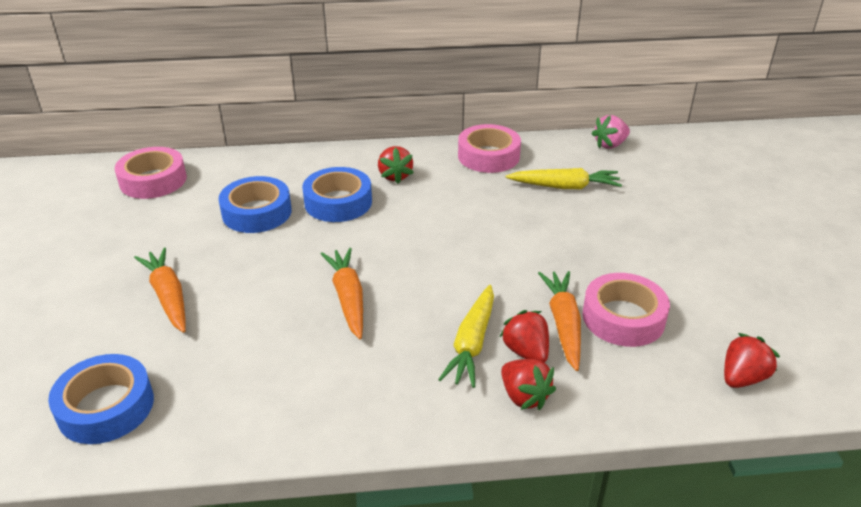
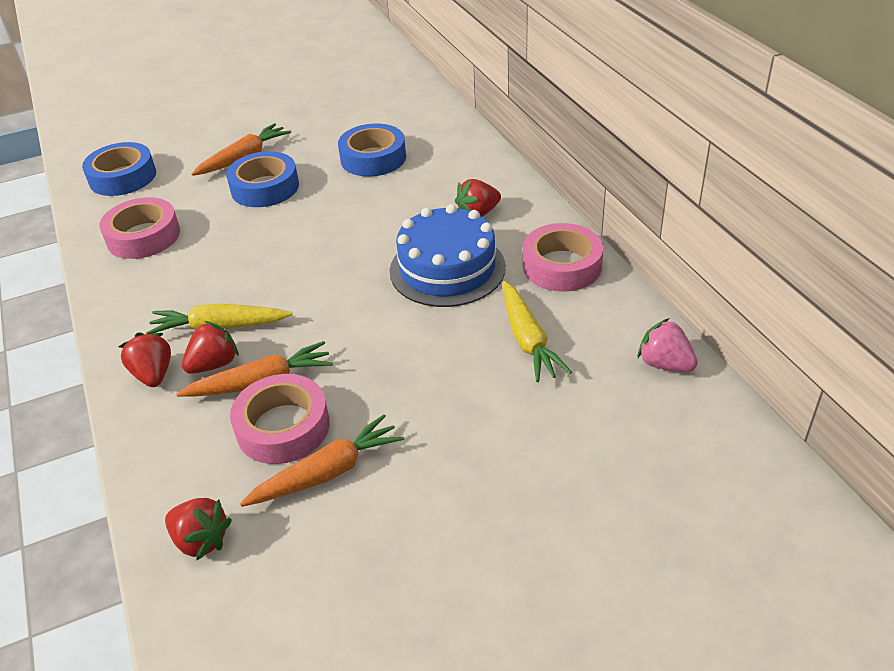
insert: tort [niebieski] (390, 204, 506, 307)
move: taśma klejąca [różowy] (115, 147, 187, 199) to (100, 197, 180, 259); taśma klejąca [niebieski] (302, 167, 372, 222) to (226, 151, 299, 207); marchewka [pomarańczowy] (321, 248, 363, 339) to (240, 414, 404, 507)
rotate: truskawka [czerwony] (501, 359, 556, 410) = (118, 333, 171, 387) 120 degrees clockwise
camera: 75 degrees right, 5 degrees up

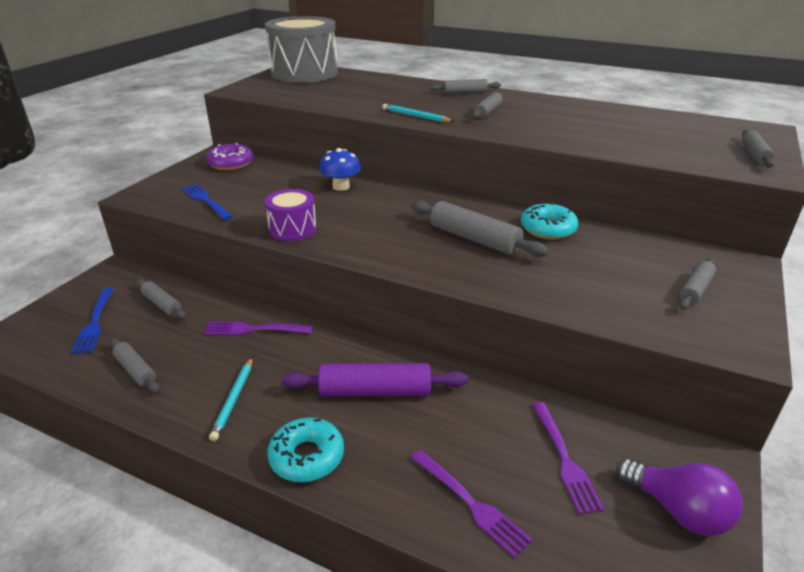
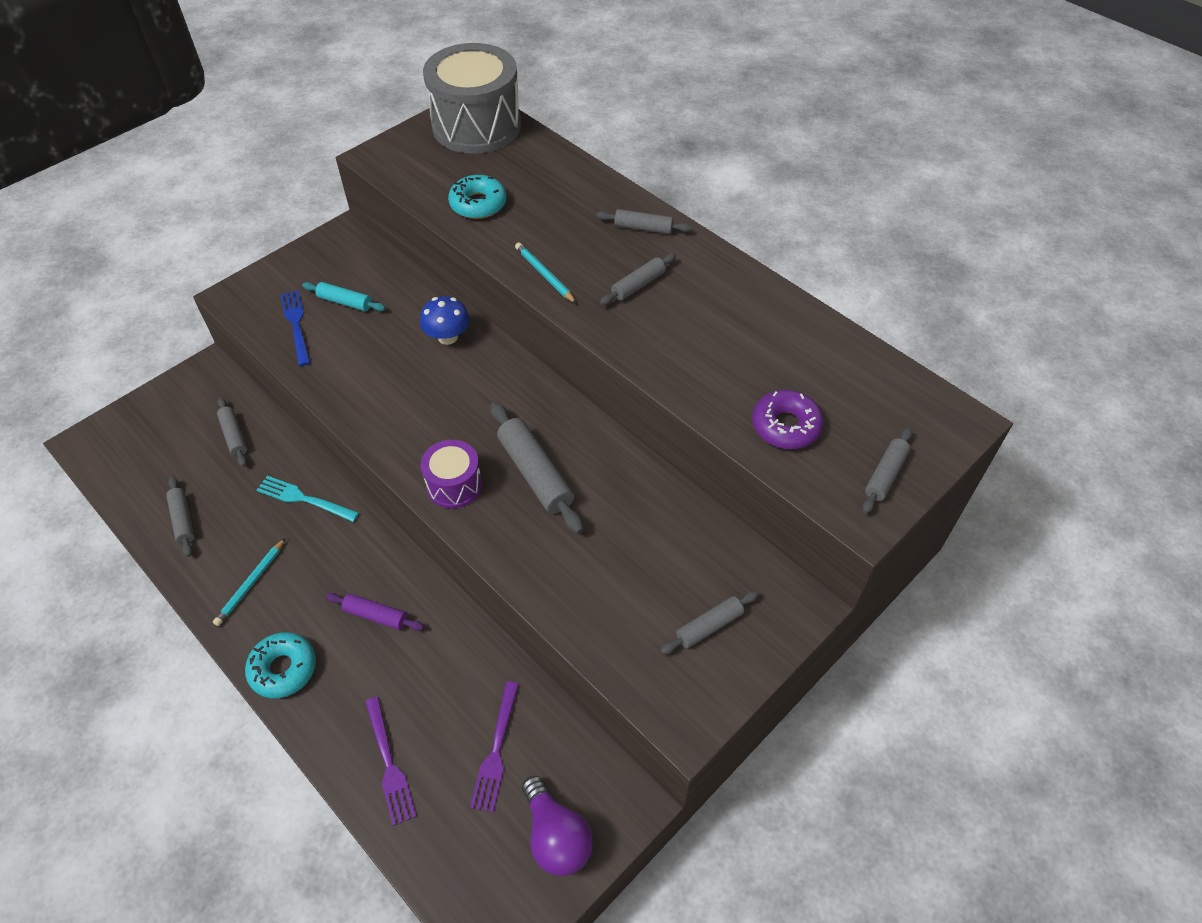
delete: widelec [niebieski] (71, 287, 114, 354)
insert: wałek do ciasta [turkusowy] (302, 282, 386, 311)
move: bęben [fioletowy] (265, 189, 317, 241) to (421, 440, 482, 509); donut [turkusowy] (521, 203, 578, 240) to (448, 175, 506, 219); donut [fioletowy] (206, 143, 253, 170) to (752, 390, 824, 449)
recolor: widelec [fioletowy] (204, 322, 313, 335) to widelec [turkusowy] (257, 476, 359, 522)
resize: wałek do ciasta [fioletowy] (282, 363, 468, 397) = (325, 593, 424, 631) x0.59
camera: 20 degrees right, 20 degrees up

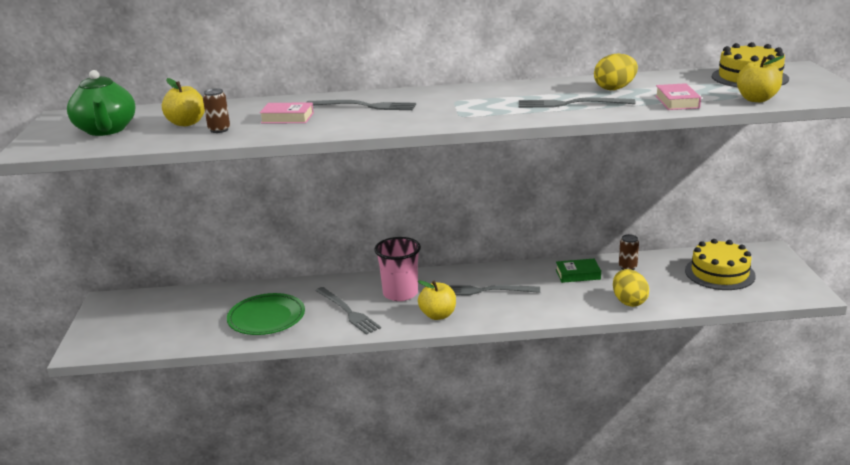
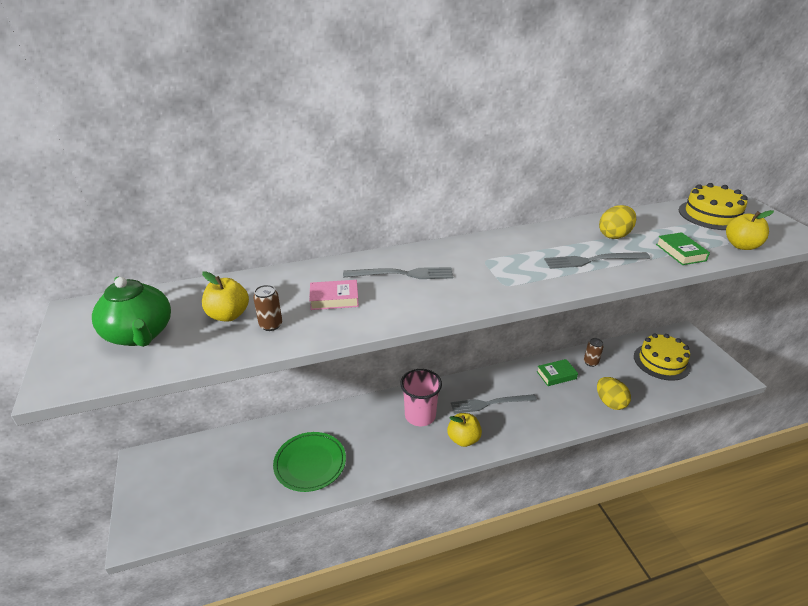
delete: widelec [szary] (315, 287, 381, 335)
recolor: książka [różowy] (655, 83, 701, 110) to książka [zielony] (656, 232, 710, 265)
camera: 15 degrees left, 10 degrees up

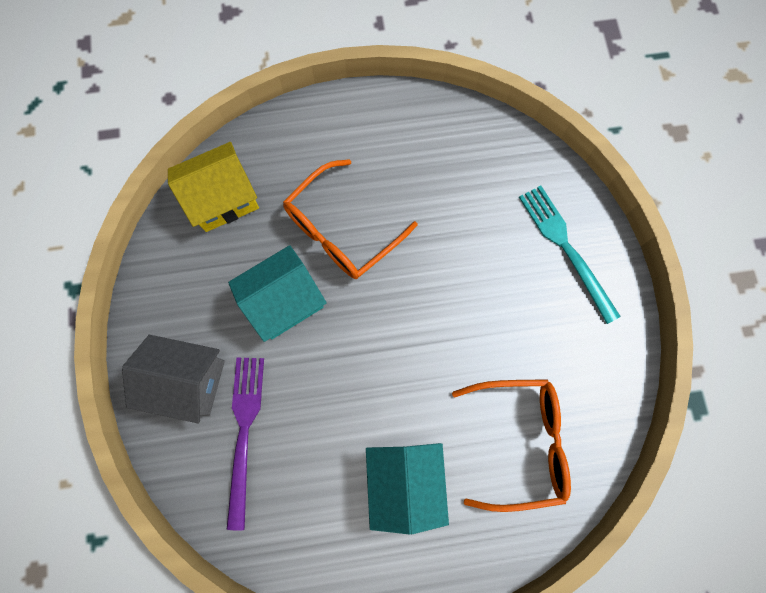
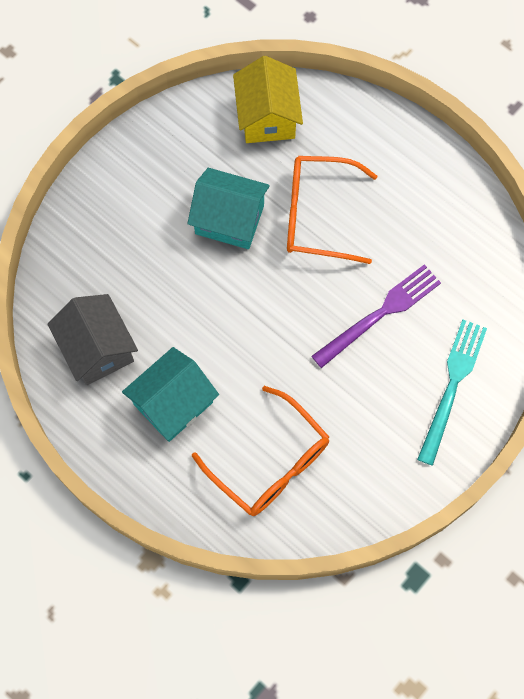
move: domek [szary] (122, 335, 225, 424) to (48, 294, 138, 385); widelec [fioletowy] (227, 357, 264, 531) to (312, 264, 441, 368)
rotate: domek [żółty] (168, 142, 259, 232) = (233, 56, 303, 143) 60 degrees clockwise
camera: 50 degrees right, 5 degrees down

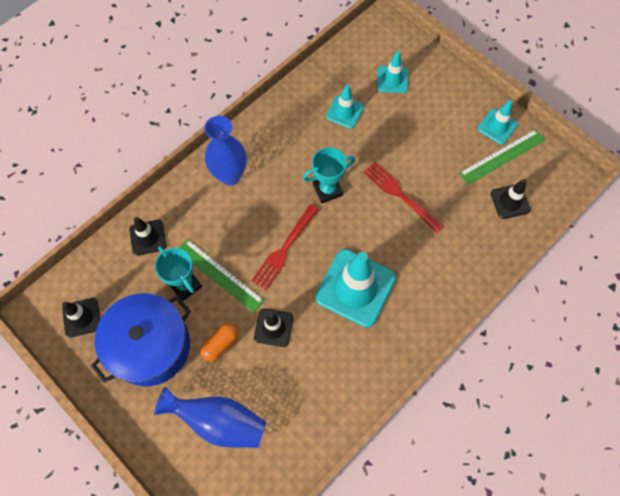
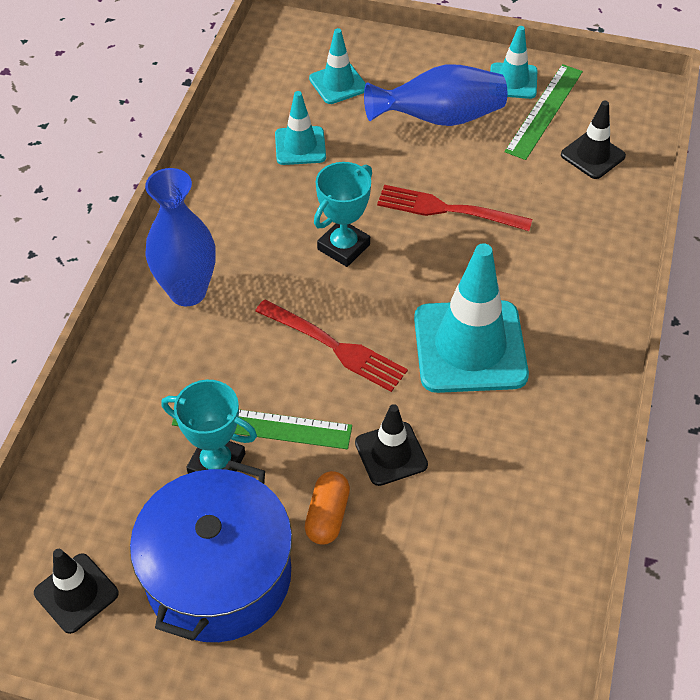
delete: pachołek [czarny] (129, 217, 166, 256)
move: wazon [niebieski] (154, 387, 266, 448) to (364, 64, 507, 126)
rotate: widelec [czerwony] (251, 204, 319, 290) = (255, 299, 408, 392) 60 degrees counterclockwise
camera: 30 degrees left, 15 degrees down

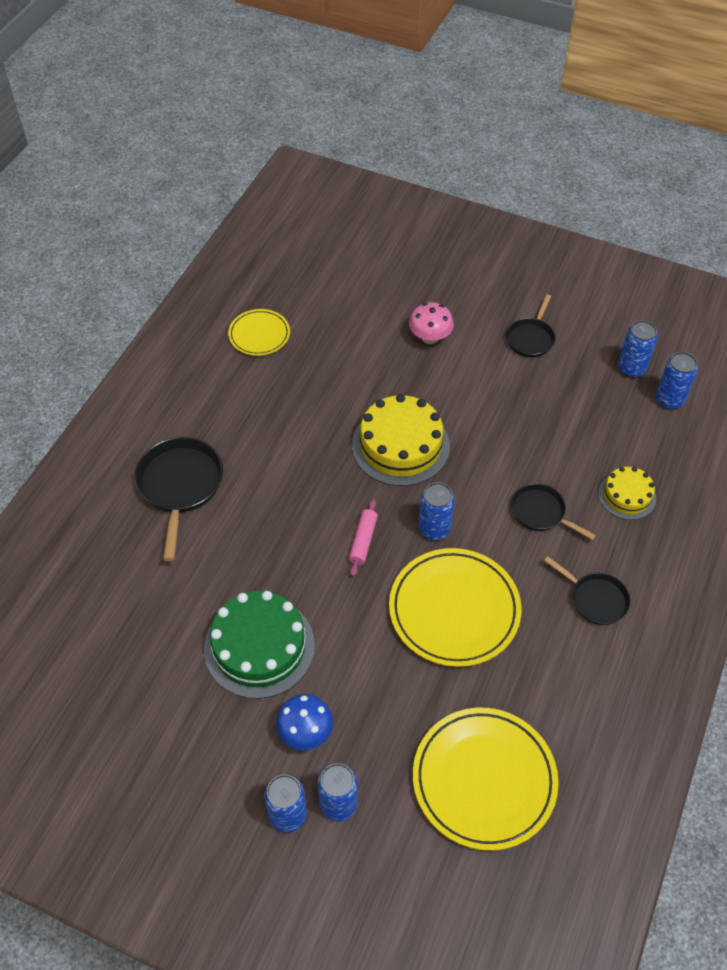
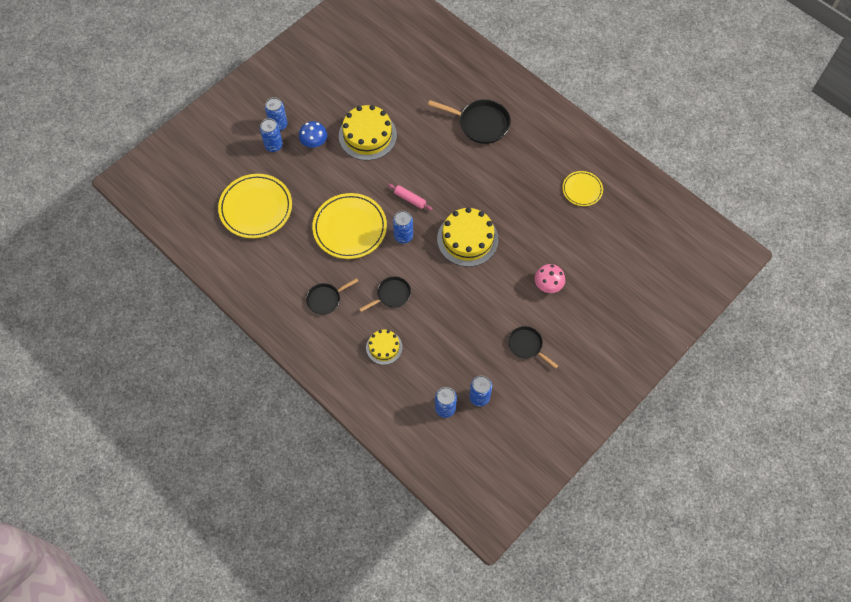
recolor: tort [zielony] (204, 591, 315, 699) to tort [żółty] (339, 105, 397, 160)
camera: 110 degrees right, 10 degrees up

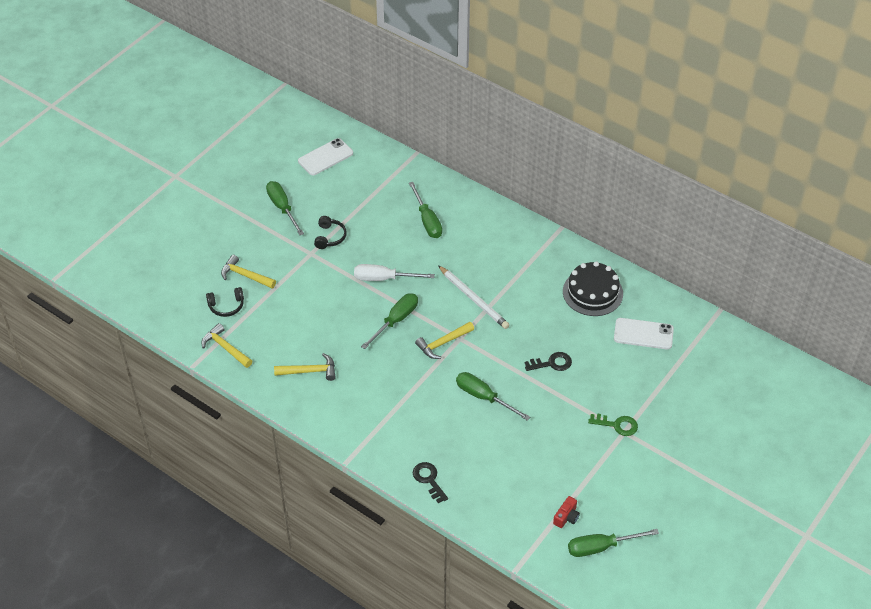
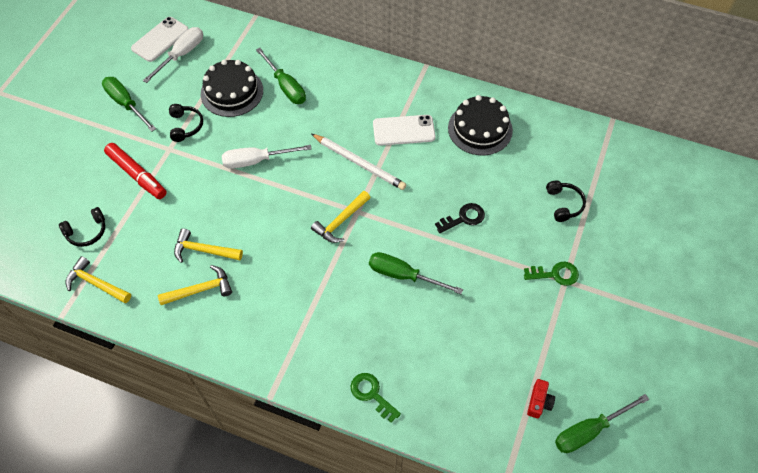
delete: śrubokręt [zielony] (361, 293, 418, 349)
insert: flamaster [czerwony] (104, 143, 167, 199); śrubokręt [biały] (143, 27, 203, 83); tort [czarny] (201, 60, 263, 117); słuchawki [czarny] (546, 180, 586, 222)
move: młotek [żółty] (221, 255, 276, 288) to (174, 228, 243, 263); telefon [biały] (614, 318, 674, 349) to (373, 115, 436, 146)
recolor: klucz [czarny] (413, 462, 448, 504) to klucz [zielony] (350, 373, 401, 423)
camera: 15 degrees left, 10 degrees up

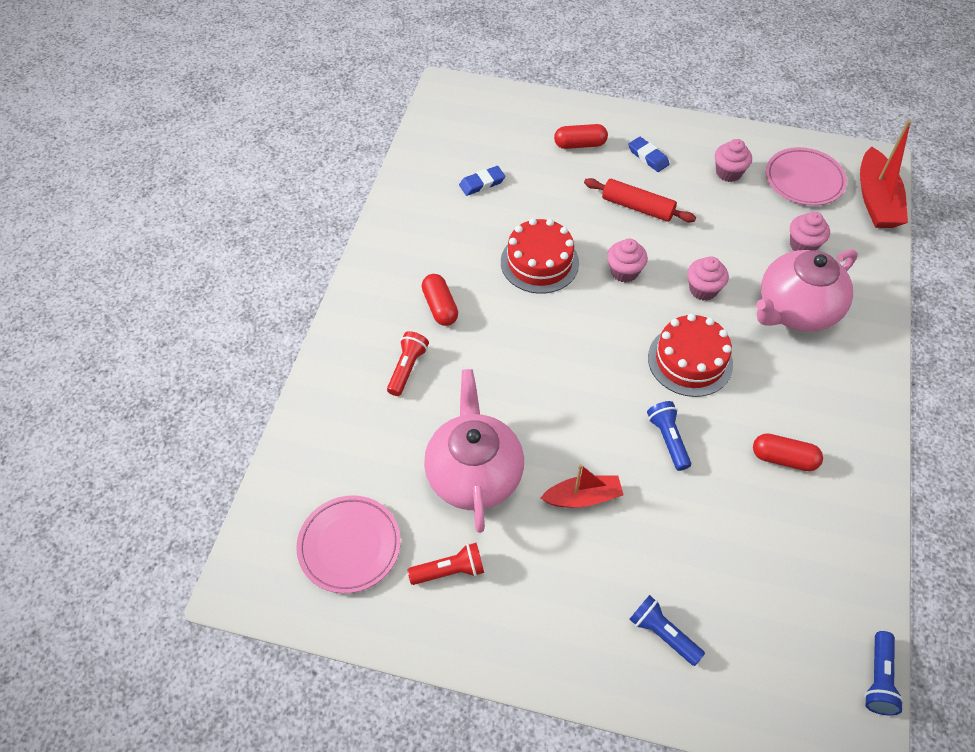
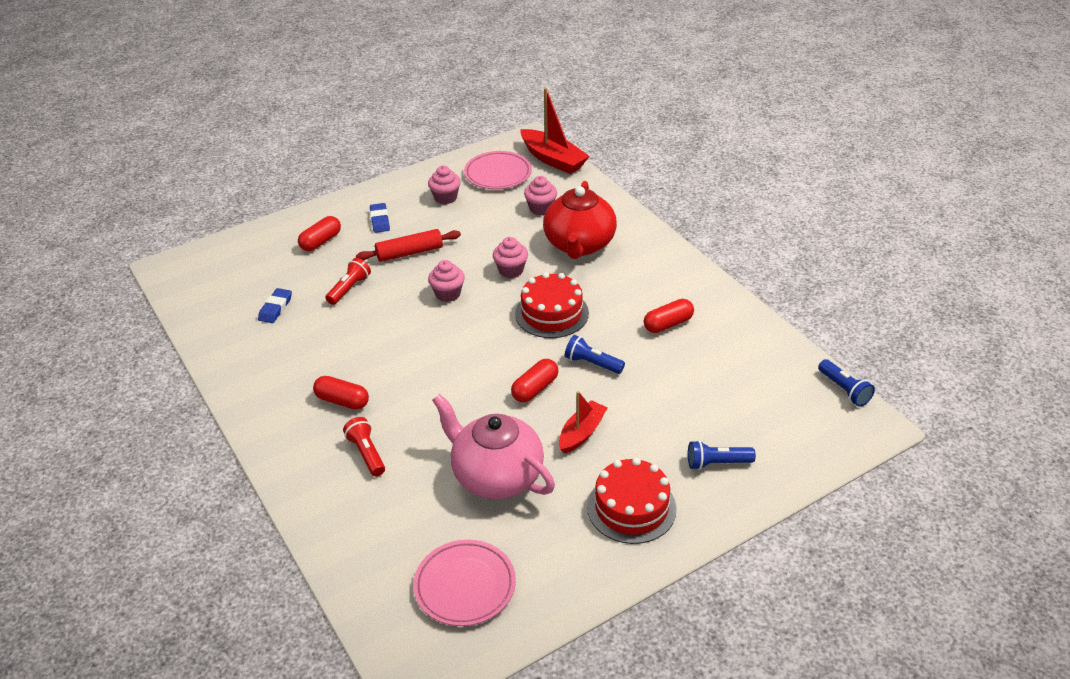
insert: kapsułka [czerwony] (511, 359, 558, 402)
move: latarka [czerwony] (407, 543, 484, 585) to (325, 258, 371, 305); tort [czerwony] (501, 218, 579, 294) to (587, 458, 677, 544)
recolor: imbryk [różowy] (756, 249, 858, 332) to imbryk [czerwony] (543, 181, 617, 259)
rotate: gumka do mazania [niebieski] (628, 137, 670, 172) = (370, 203, 390, 233) 75 degrees clockwise
camera: 45 degrees left, 15 degrees down

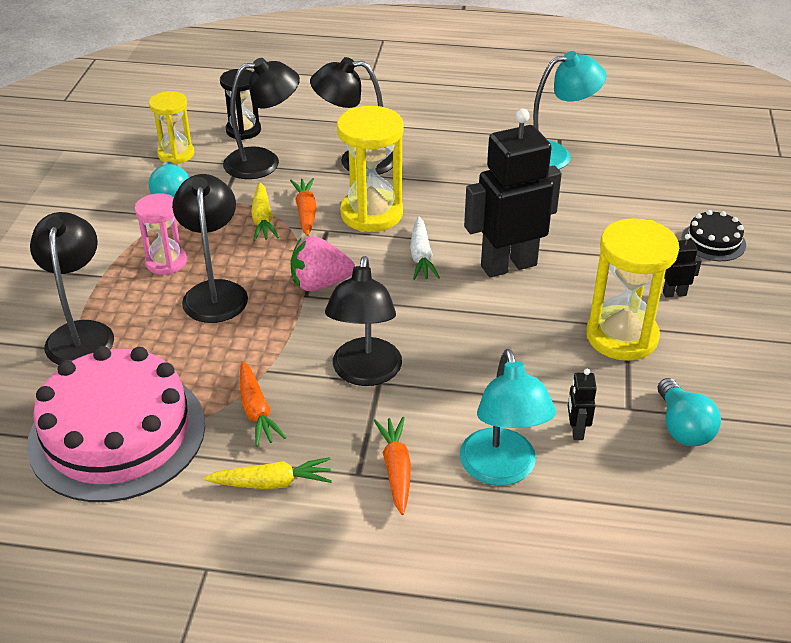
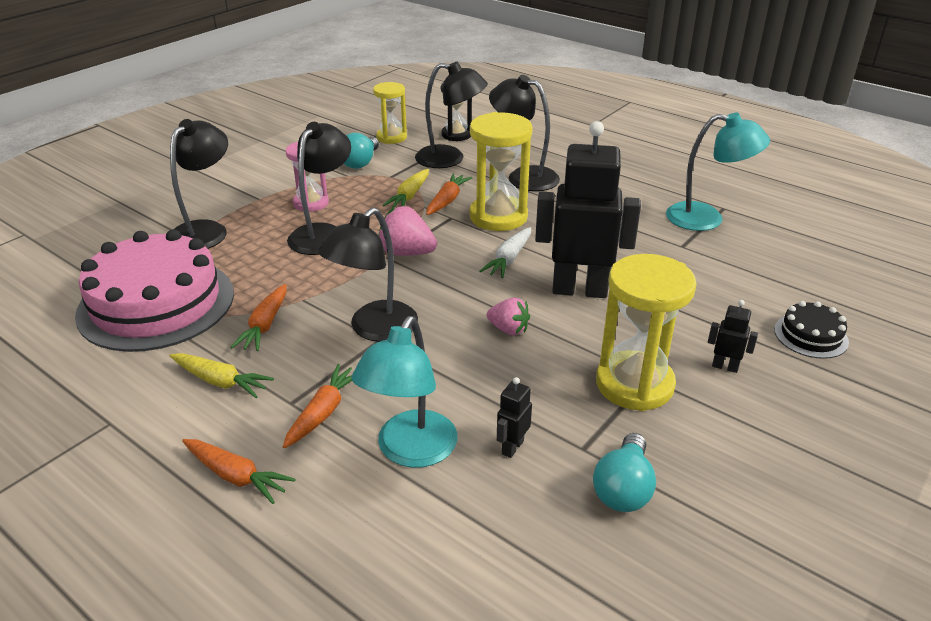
insert: marchewka [pomarańczowy] (182, 439, 296, 504); truskawka [różowy] (486, 298, 530, 336)
camera: 30 degrees right, 5 degrees down

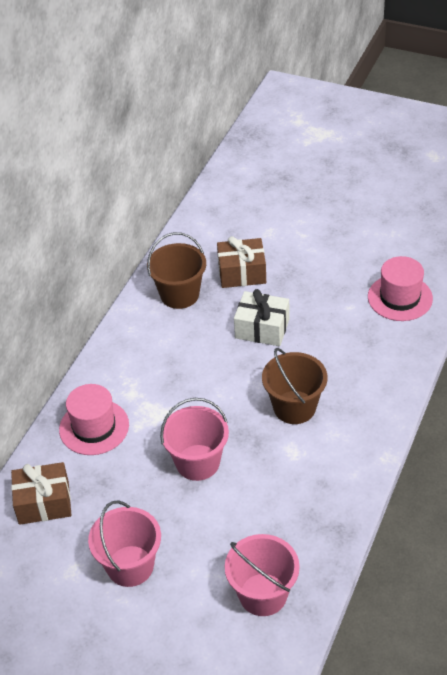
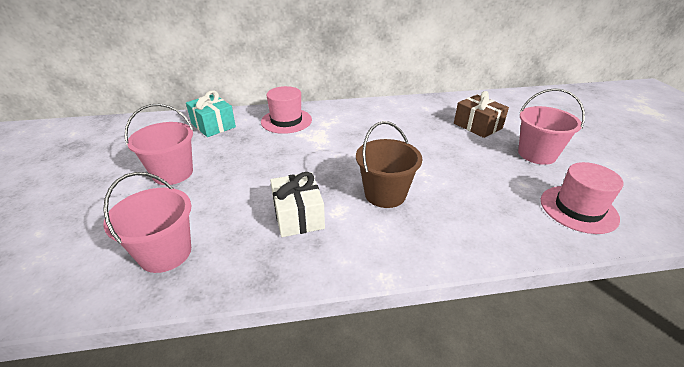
delete: wiadro [brązowy] (147, 232, 206, 309)
move: prezent [biały] (234, 289, 290, 346) to (270, 172, 325, 237); wiadro [różowy] (160, 398, 229, 481) to (518, 88, 585, 165)
recolor: prezent [brązowy] (11, 462, 71, 525) to prezent [turkusowy] (186, 90, 236, 137)
camera: 55 degrees right, 10 degrees down

